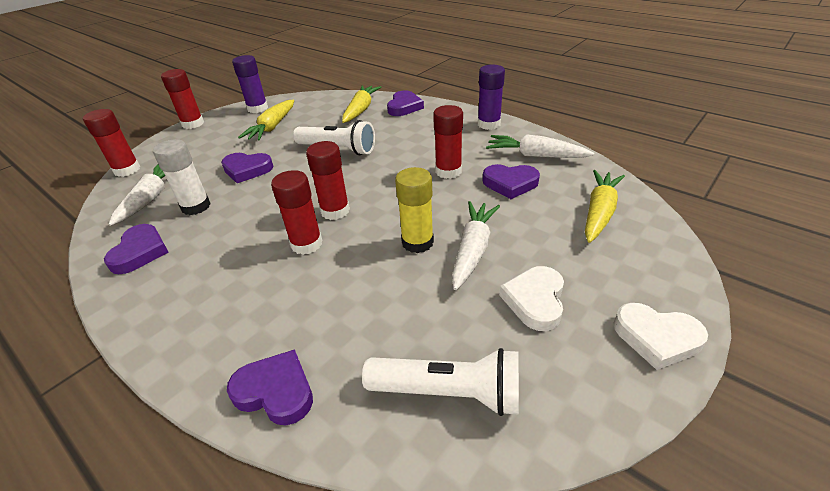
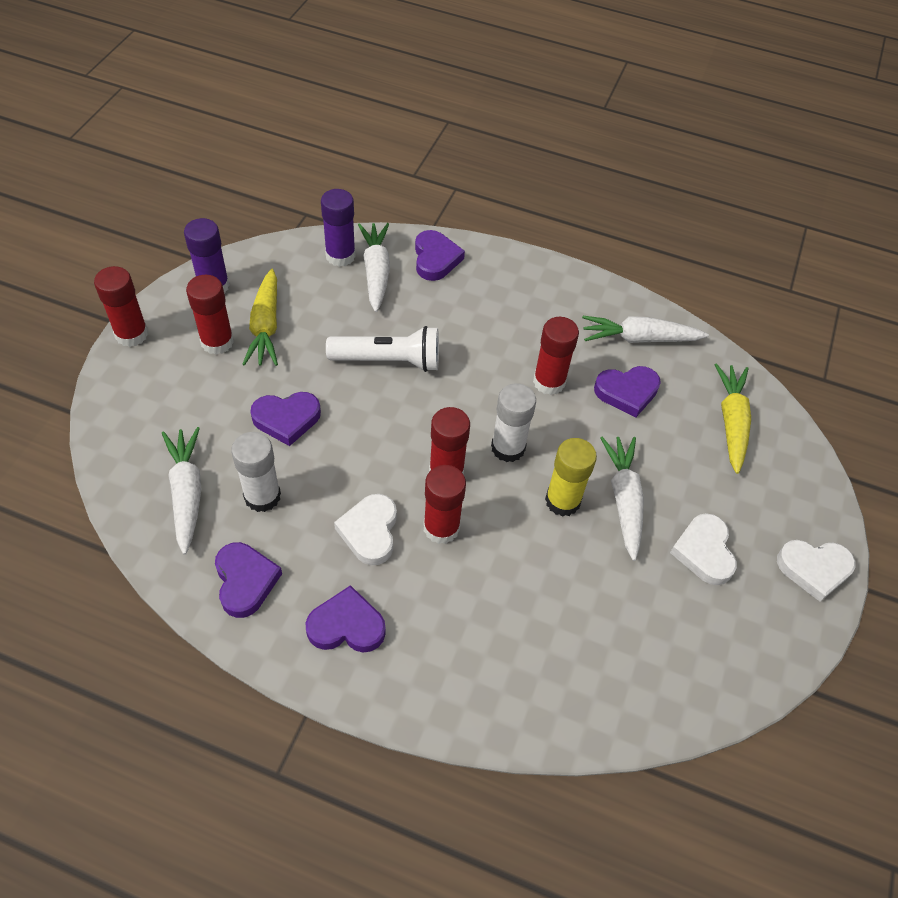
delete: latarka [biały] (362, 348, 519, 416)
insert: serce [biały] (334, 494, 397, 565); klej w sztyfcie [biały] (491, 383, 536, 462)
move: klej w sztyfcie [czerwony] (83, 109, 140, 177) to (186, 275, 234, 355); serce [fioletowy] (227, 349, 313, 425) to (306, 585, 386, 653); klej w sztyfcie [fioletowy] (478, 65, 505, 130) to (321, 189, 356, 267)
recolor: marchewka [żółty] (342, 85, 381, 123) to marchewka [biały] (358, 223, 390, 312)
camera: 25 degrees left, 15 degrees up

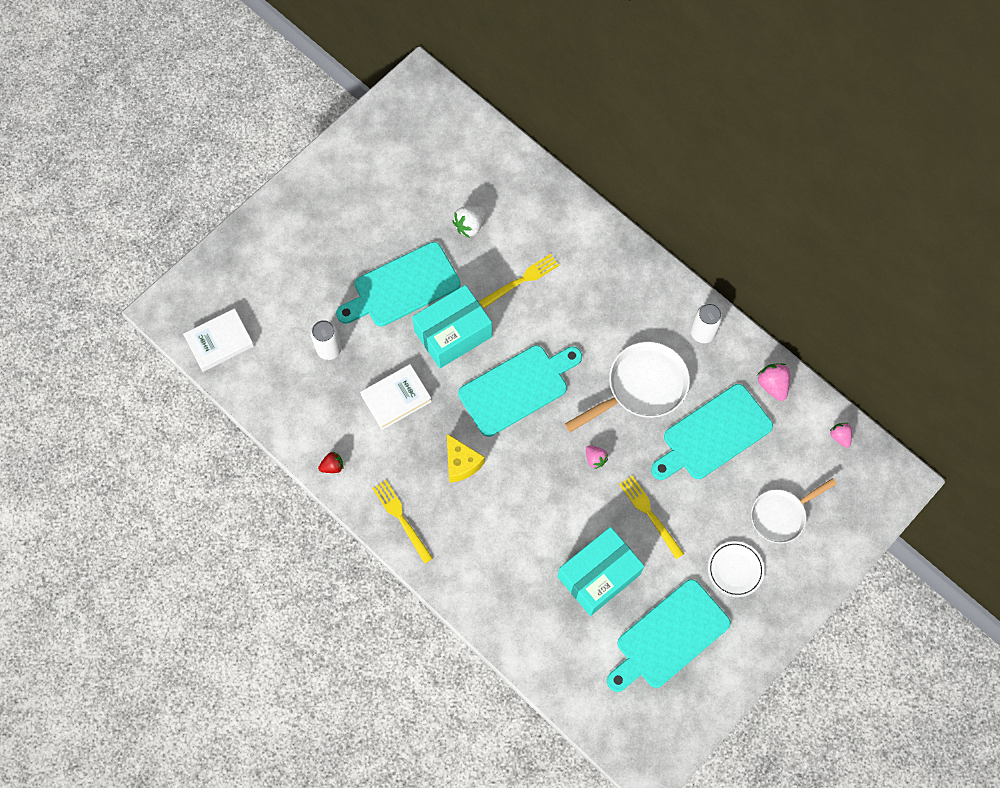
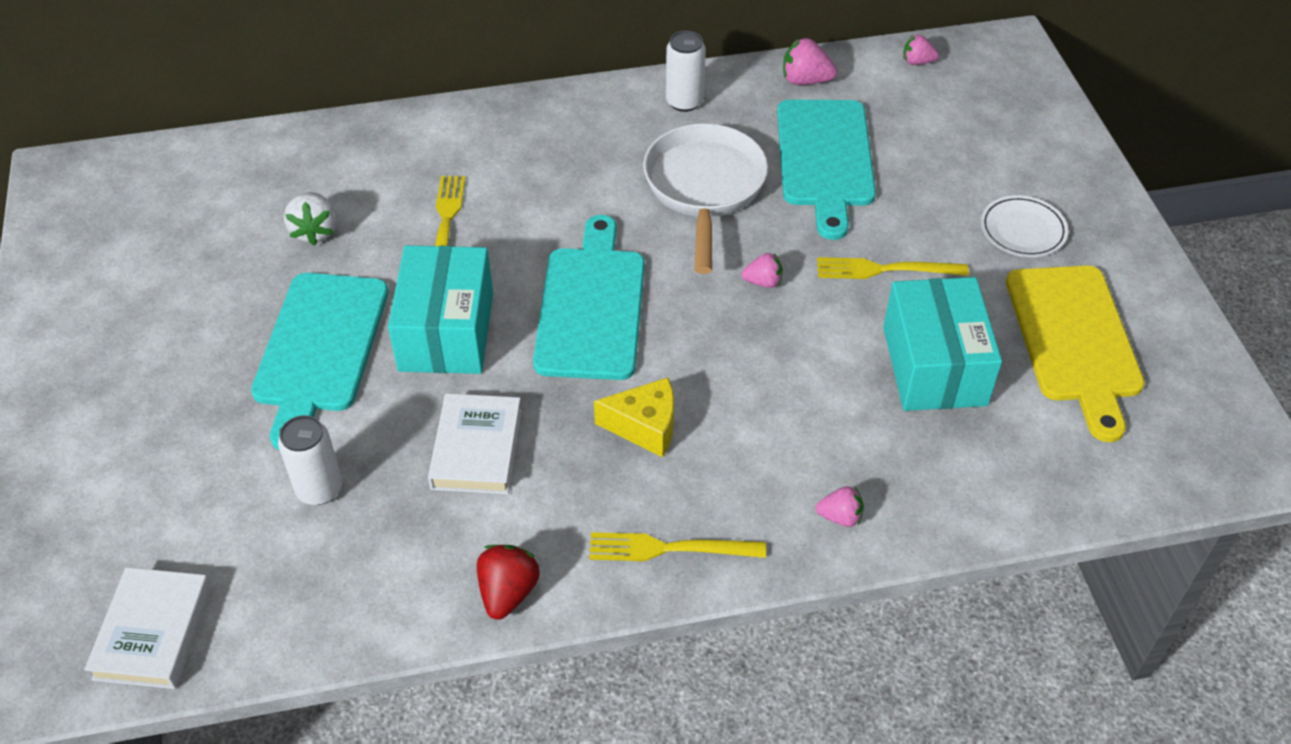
delete: patelnia [biały] (751, 478, 837, 543)
insert: truskawka [różowy] (816, 486, 864, 527)
recolor: deska do krojenia [turkusowy] (607, 579, 731, 692) to deska do krojenia [żółty] (1006, 266, 1145, 442)
resize: truskawka [czerwony] (318, 452, 344, 473) = (477, 545, 540, 620) x1.52
camera: 55 degrees left, 20 degrees down

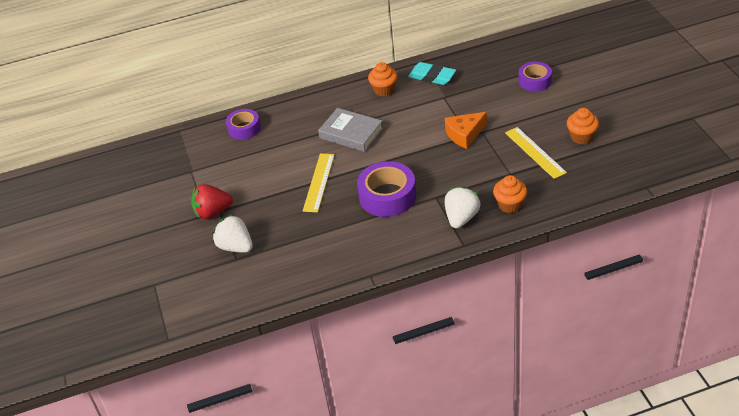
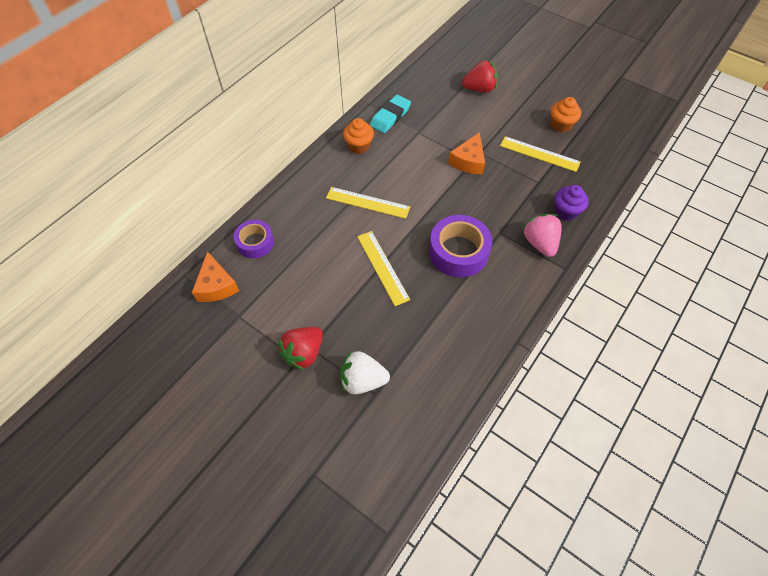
insert: ser [pomarańczowy] (192, 251, 239, 302)
replace: książka [szary] (318, 108, 383, 152) to linijka [żółty] (326, 187, 410, 219); taśma klejąca [fioletowy] (519, 62, 552, 92) to truskawka [czerwony] (462, 60, 498, 92)
recolor: truskawka [biały] (445, 186, 481, 228) to truskawka [różowy] (523, 214, 562, 257); muffinka [pomarańczowy] (493, 175, 527, 213) to muffinka [fioletowy] (555, 185, 589, 221)
rotate: gumka do mazania [turkusowy] (408, 62, 456, 85) = (370, 95, 411, 133) 45 degrees counterclockwise
camera: 40 degrees left, 15 degrees up

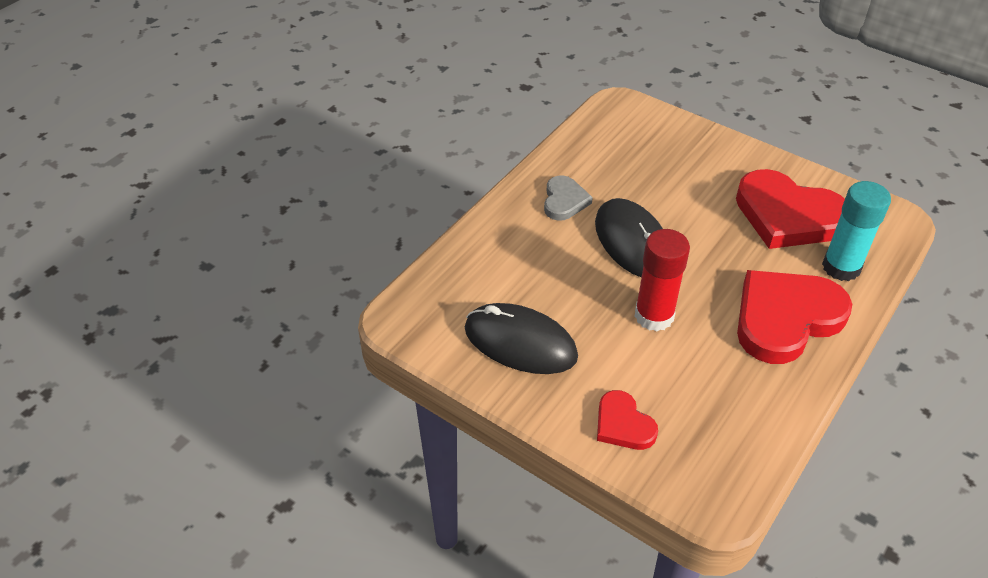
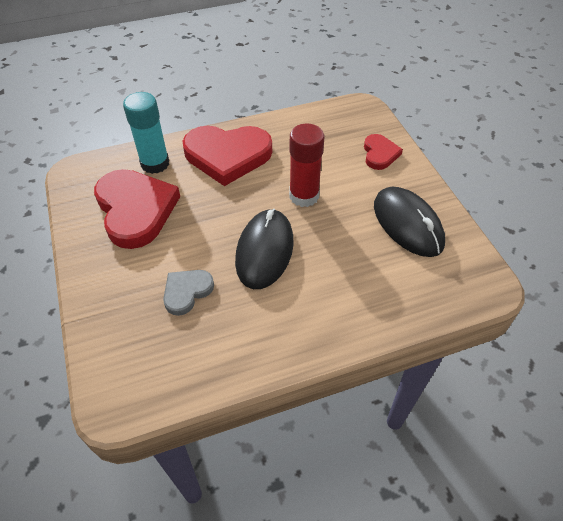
move: serce [szary] (544, 175, 593, 221) to (163, 270, 214, 316)
camera: 145 degrees left, 5 degrees up

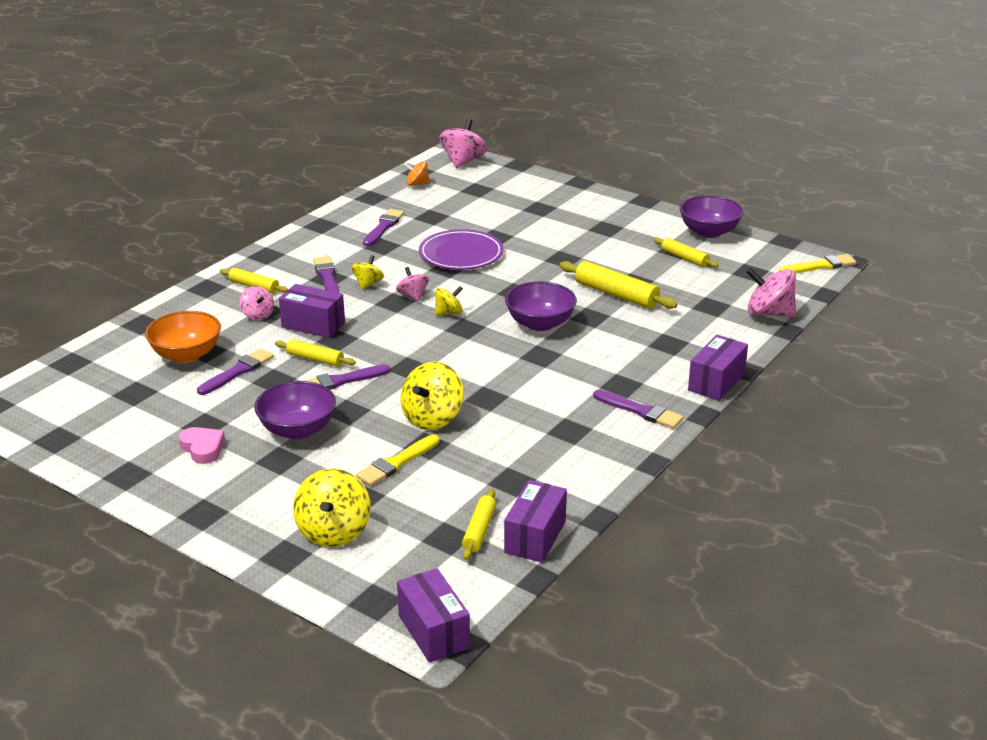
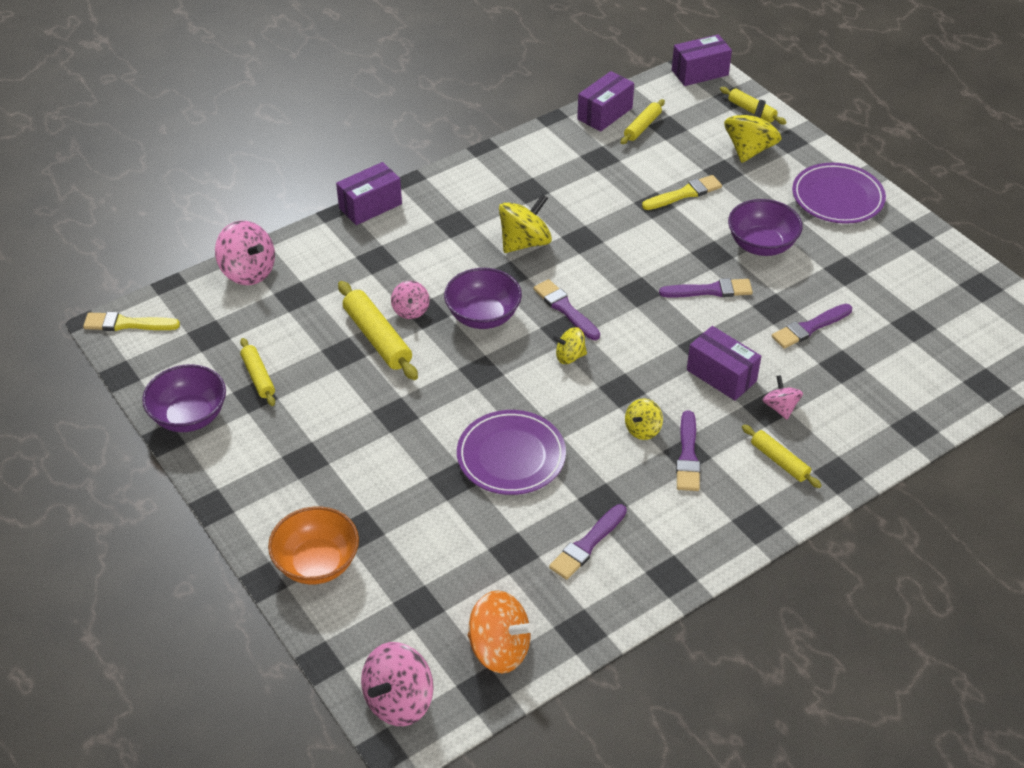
delete: serce [różowy] (179, 427, 225, 464)
insert: talerz [fioletowy] (792, 163, 886, 224)
move: miska [pomarańczowy] (145, 311, 221, 363) to (268, 506, 359, 584); bączek [różowy] (396, 267, 429, 302) to (391, 281, 429, 319); bączek [żółty] (401, 362, 464, 430) to (499, 194, 552, 253); pędzel [fioletowy] (593, 390, 683, 429) to (533, 279, 600, 340); wałek do ciasta [żółty] (275, 339, 356, 367) to (720, 87, 787, 124)
rotate: pudełko [fioletowy] (397, 568, 470, 663) = (672, 34, 732, 86) 75 degrees clockwise
resize: bączek [pomarańczowy] (404, 161, 430, 186) = (467, 591, 534, 673) x1.73
camera: 160 degrees left, 15 degrees up

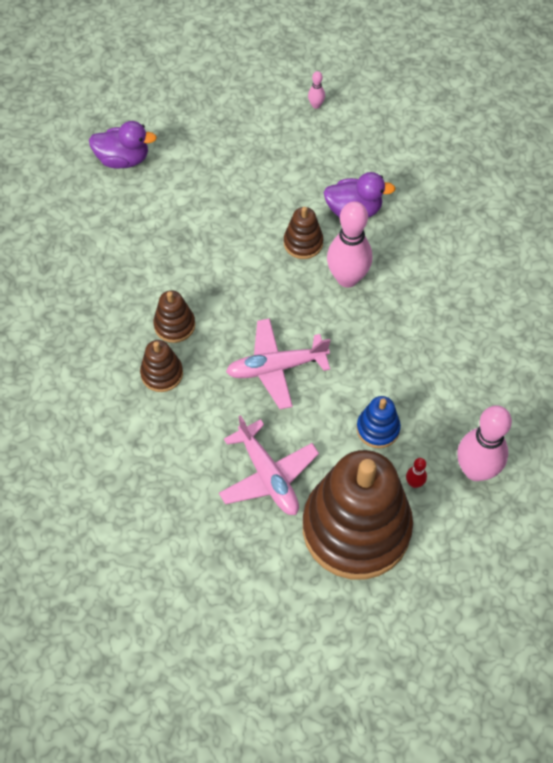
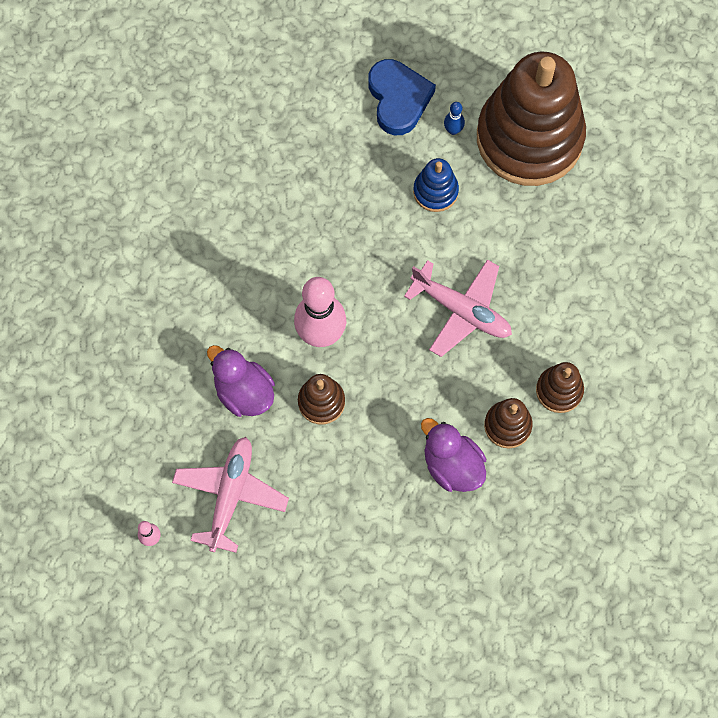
move: samolot [różowy] (219, 415, 319, 515) to (172, 437, 289, 553); kaczka [fioletowy] (89, 121, 157, 169) to (421, 418, 486, 492)
replace: kręgiel [różowy] (457, 405, 512, 481) to serce [niebieski] (368, 59, 436, 135)
recolor: kręgiel [czerwony] (406, 458, 427, 488) to kręgiel [niebieski] (444, 102, 465, 135)
camera: 135 degrees left, 10 degrees up

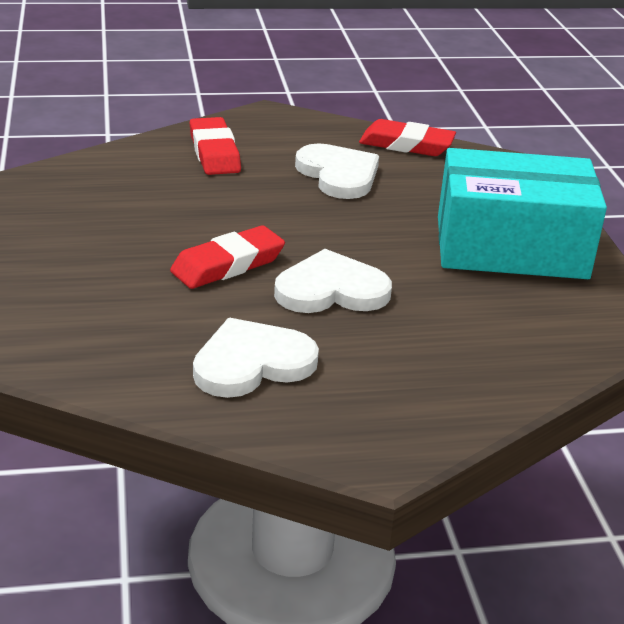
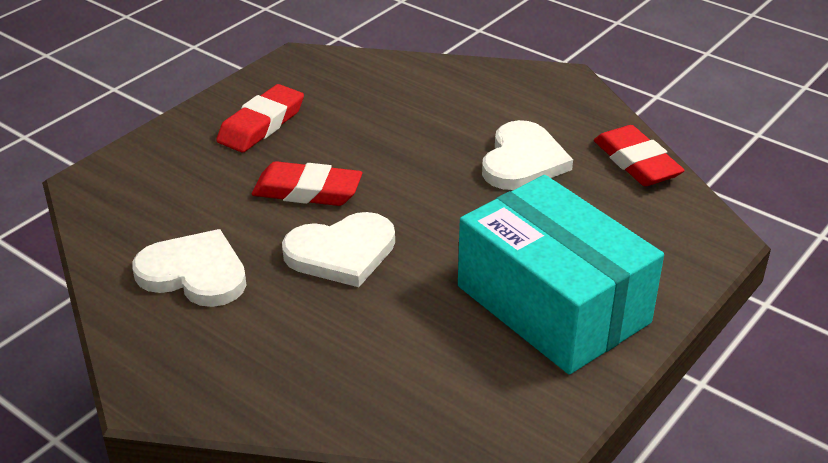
move: gumka do mazania [czerwony] (190, 117, 241, 175) to (216, 84, 304, 153)
rotate: serce [biały] (274, 249, 392, 313) = (282, 212, 395, 287) 120 degrees clockwise
camera: 50 degrees right, 5 degrees up

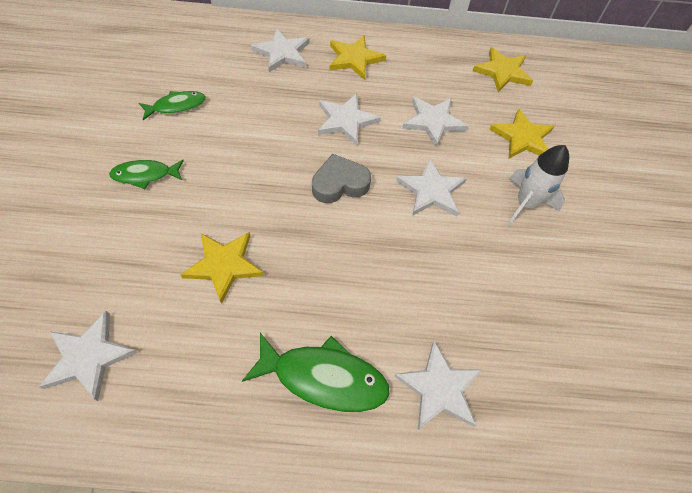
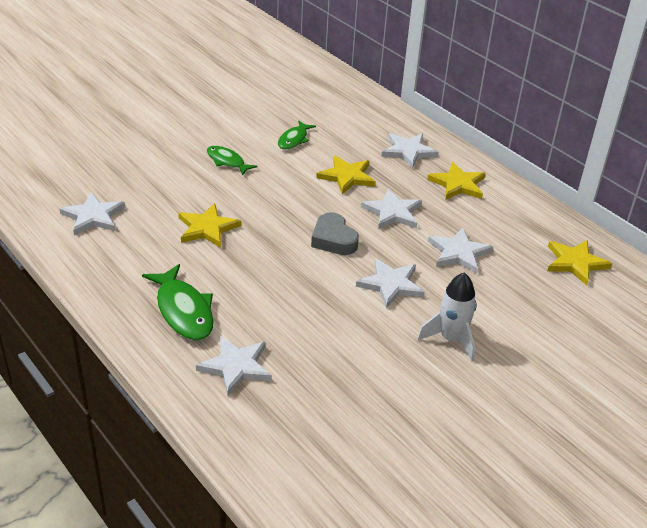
move: gwiazda [żółty] (489, 108, 555, 159) to (316, 156, 376, 195)
rotate: ryba [zielony] (139, 91, 206, 120) = (278, 120, 316, 150) 90 degrees clockwise; serce [szary] (312, 154, 371, 203) = (311, 212, 359, 255) 150 degrees counterclockwise
camera: 50 degrees right, 20 degrees down

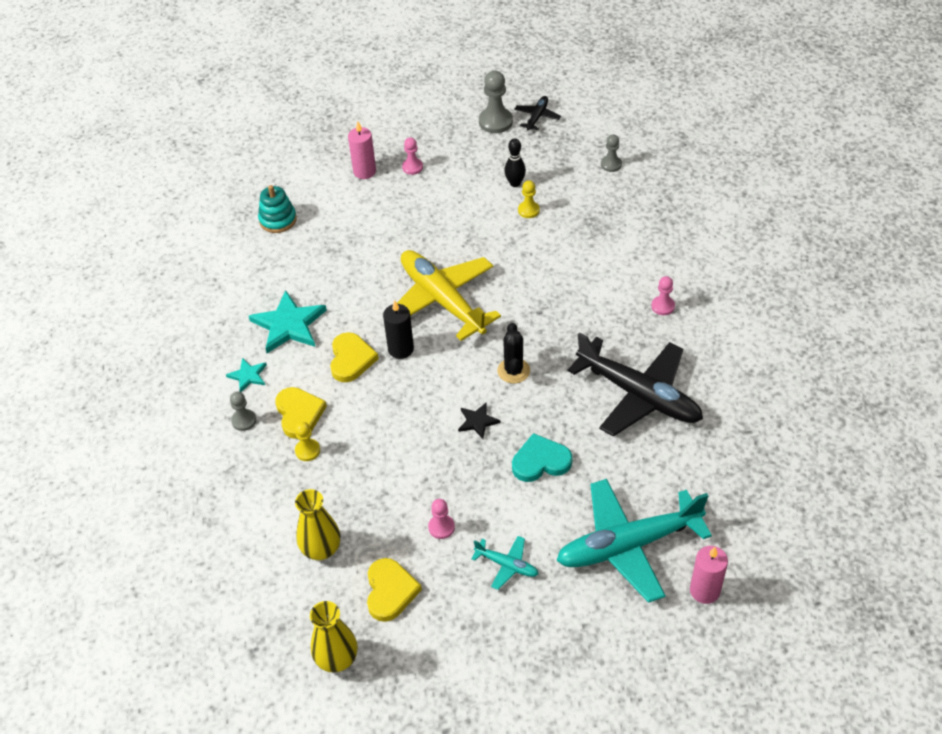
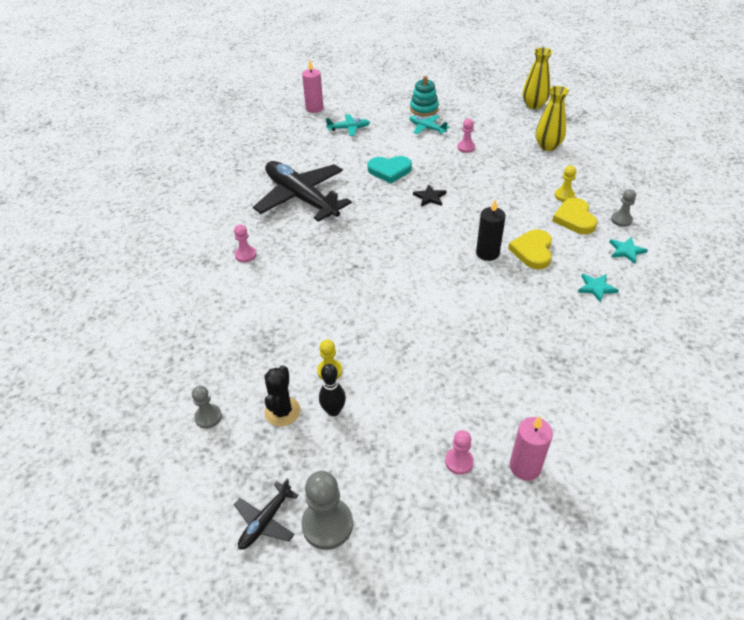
delete: serce [żółty] (367, 558, 422, 622); samolot [żółty] (397, 250, 501, 341)
move: kaktus [czarny] (497, 323, 530, 384) to (264, 365, 300, 426); zabawka nakładanka [turkusowy] (258, 185, 297, 233) to (410, 76, 439, 116)
resize: samolot [turkusowy] (556, 479, 712, 603) = (326, 114, 370, 136) x0.44; gwiazda [turkusowy] (249, 290, 327, 353) = (578, 274, 619, 303) x0.52
camera: 170 degrees left, 5 degrees down

